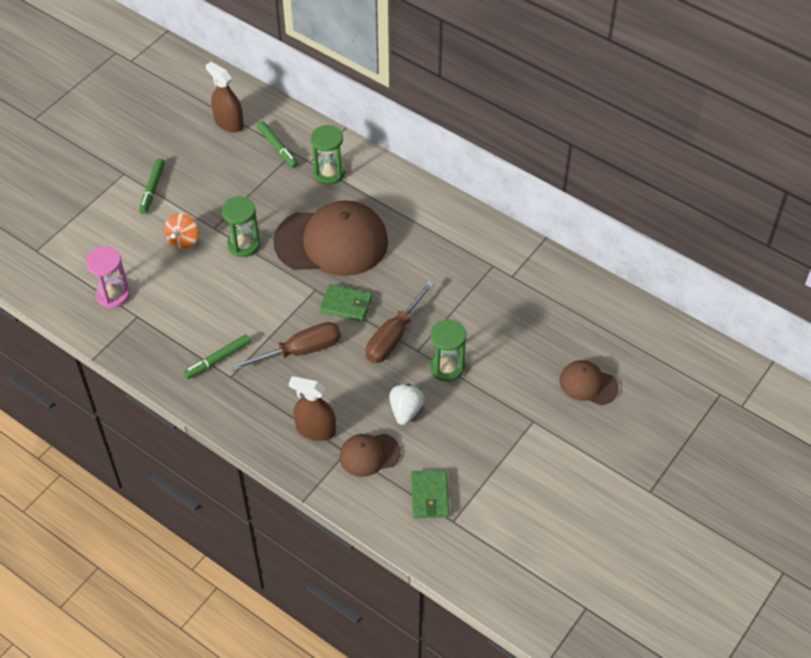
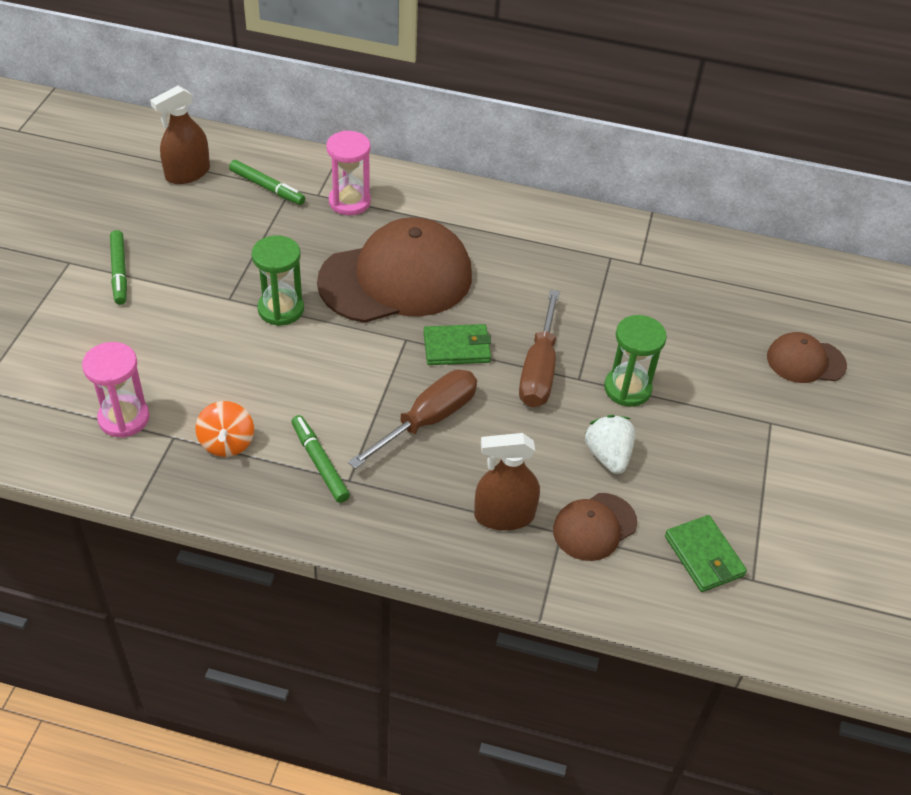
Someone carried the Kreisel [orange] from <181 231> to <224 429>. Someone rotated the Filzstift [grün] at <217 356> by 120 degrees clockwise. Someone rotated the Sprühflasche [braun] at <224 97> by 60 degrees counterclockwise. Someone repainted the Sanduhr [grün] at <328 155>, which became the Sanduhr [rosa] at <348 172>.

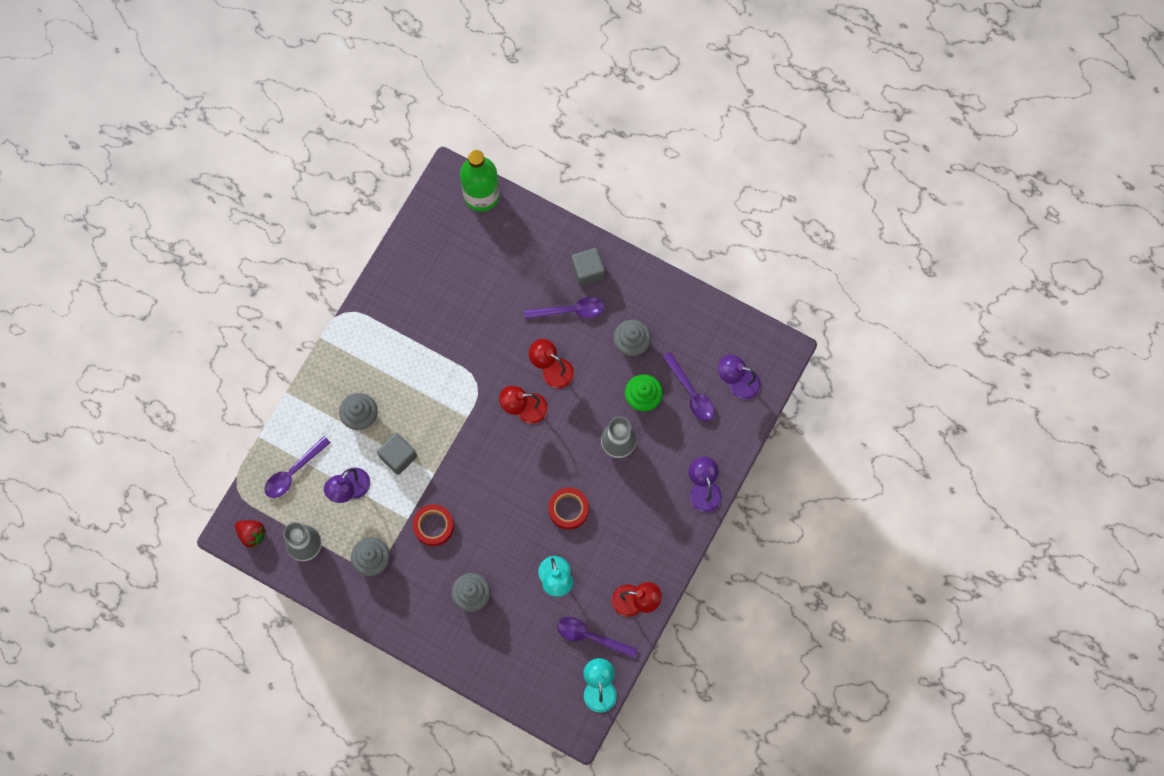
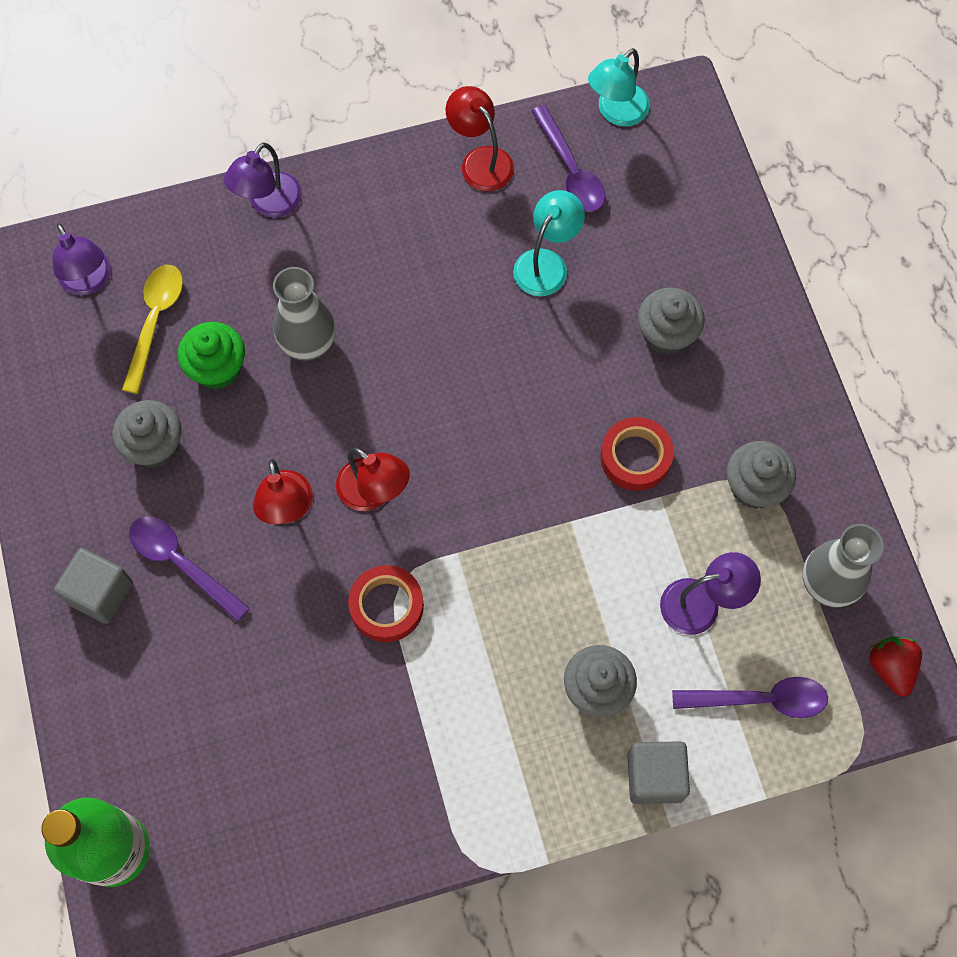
Someone carried the Kubus [grau] from <397 454> to <658 772>. Someone carried the Klebeband [rot] from <568 508> to <386 603>. Someone repainted the Löffel [lila] at <688 386>, which became the Löffel [gelb] at <152 329>.

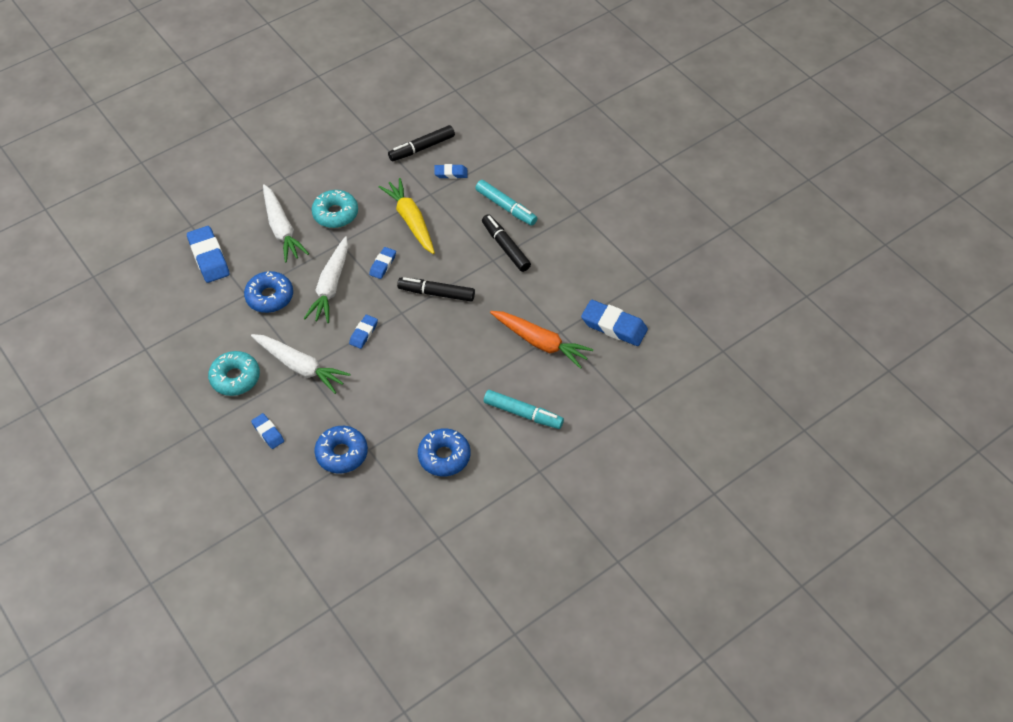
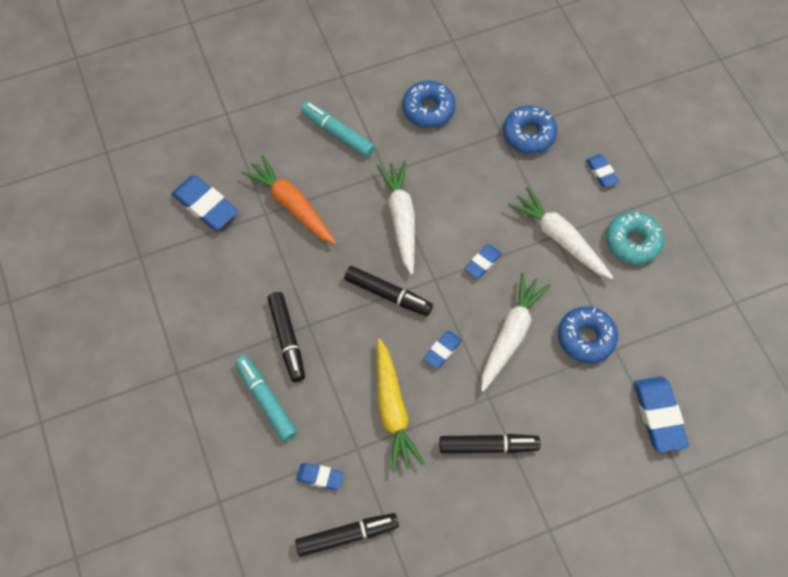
Someone carried the Karotte [weiß] from <286 223> to <396 218>. Someone swapped the Donut [türkis] at <335 209> for the Filzstift [schwarz] at <489 444>.

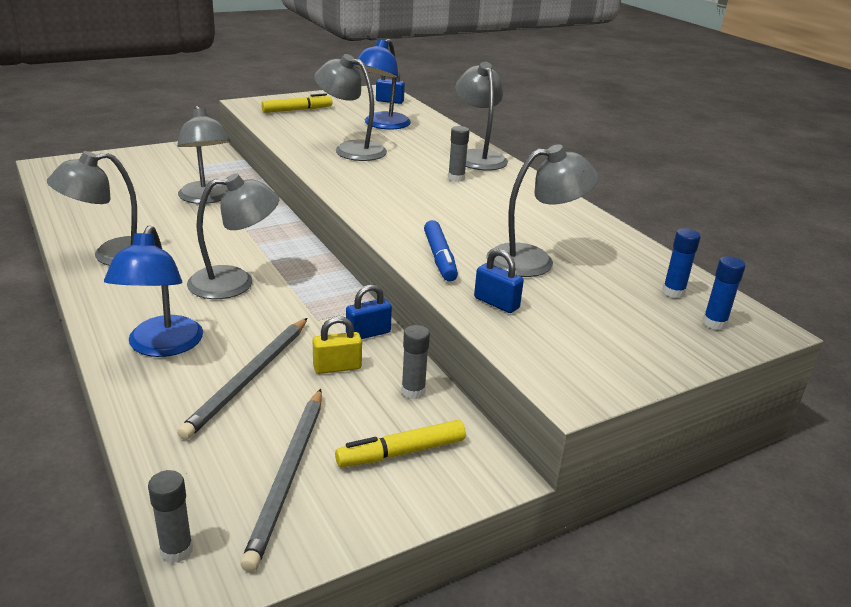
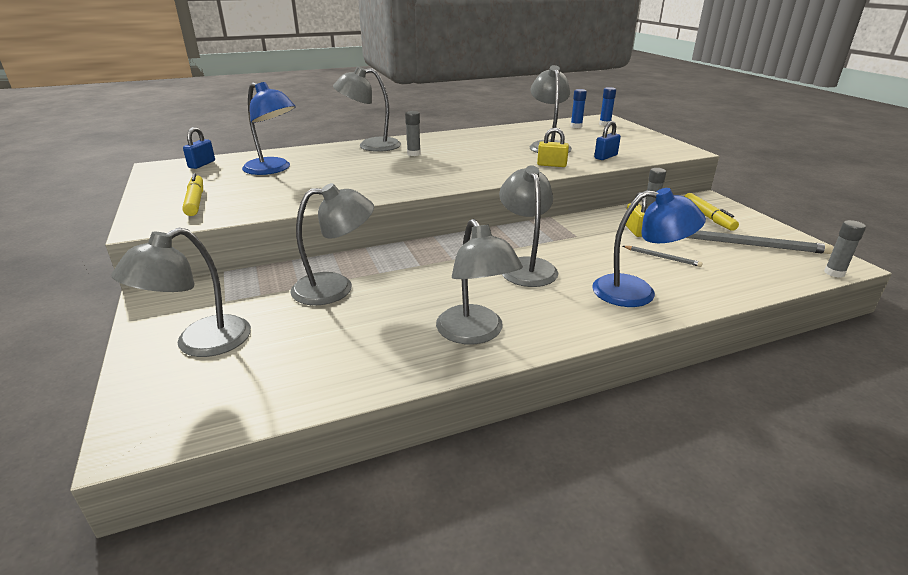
Someone scaled the Bleistift [grau] at <242 379> by 0.50. Someone carried the Lampe [grau] from <350 107> to <181 292>. Someone took away the Vorhängeschloss [blau] at <369 312>. Someone swapped the Filzstift [blau] at <441 251> for the Vorhängeschloss [gelb] at <553 147>.

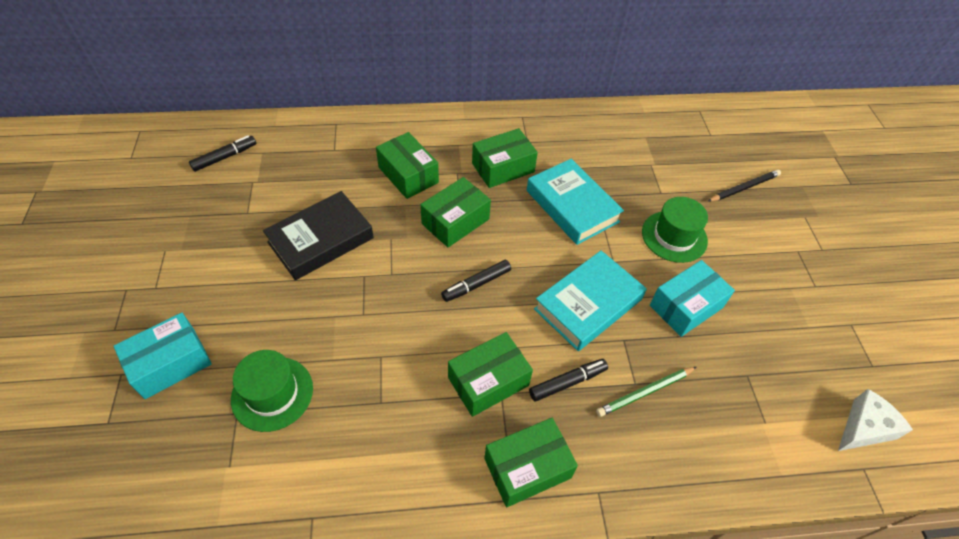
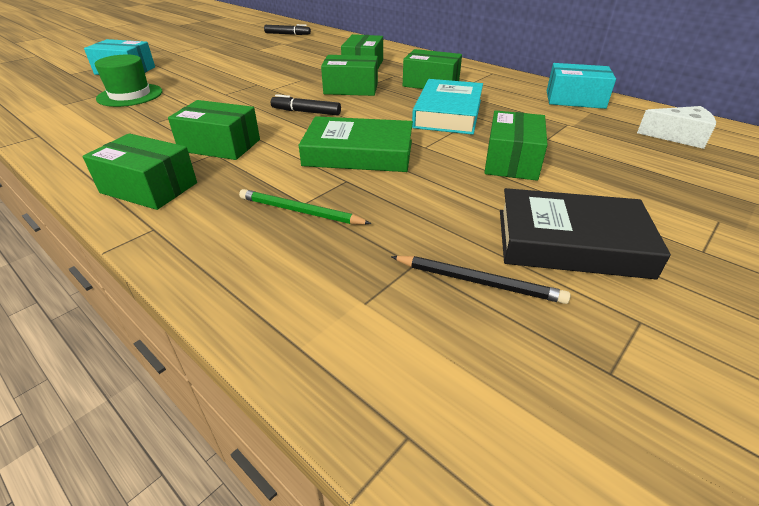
Someone carried the Buch [schwarz] from <318 235> to <585 234>. Someone took away the Filzstift [schwarz] at <568 380>. Someone repainted the Buch [türkis] at <590 300>, which became the Buch [grün] at <356 144>. Someone swapped the Hut [grün] at <675 230> for the Schachtel [grün] at <515 145>. Someone carried the Schachtel [türkis] from <692 298> to <581 86>. Someone carried the Bleistift [schwarz] from <744 186> to <481 280>. Someone carried the Käse [weiß] from <875 420> to <676 127>.

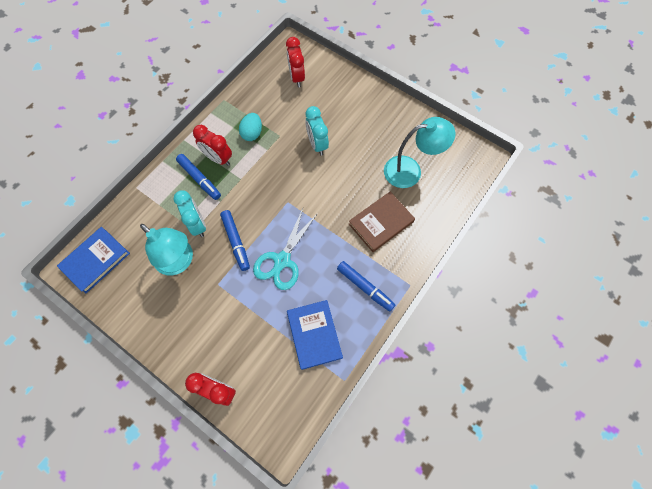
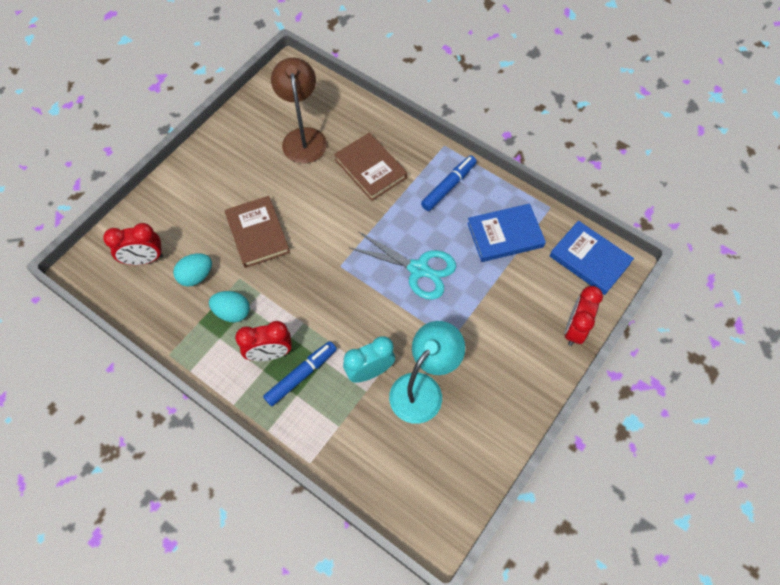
Someone carried the Buch [blau] from <93 260> to <591 258>. Someone rotated the Wecker [rot] at <212 145> by 45 degrees clockwise. Someone took away the Filzstift [blau] at <235 240>. Someone swapped the Wecker [türkis] at <317 130> for the Buch [braun] at <257 232>. Someone repainted the Lampe [türkis] at <420 152>, which became the Lampe [braun] at <299 111>. Someone put down the Ei [türkis] at <192 270>.

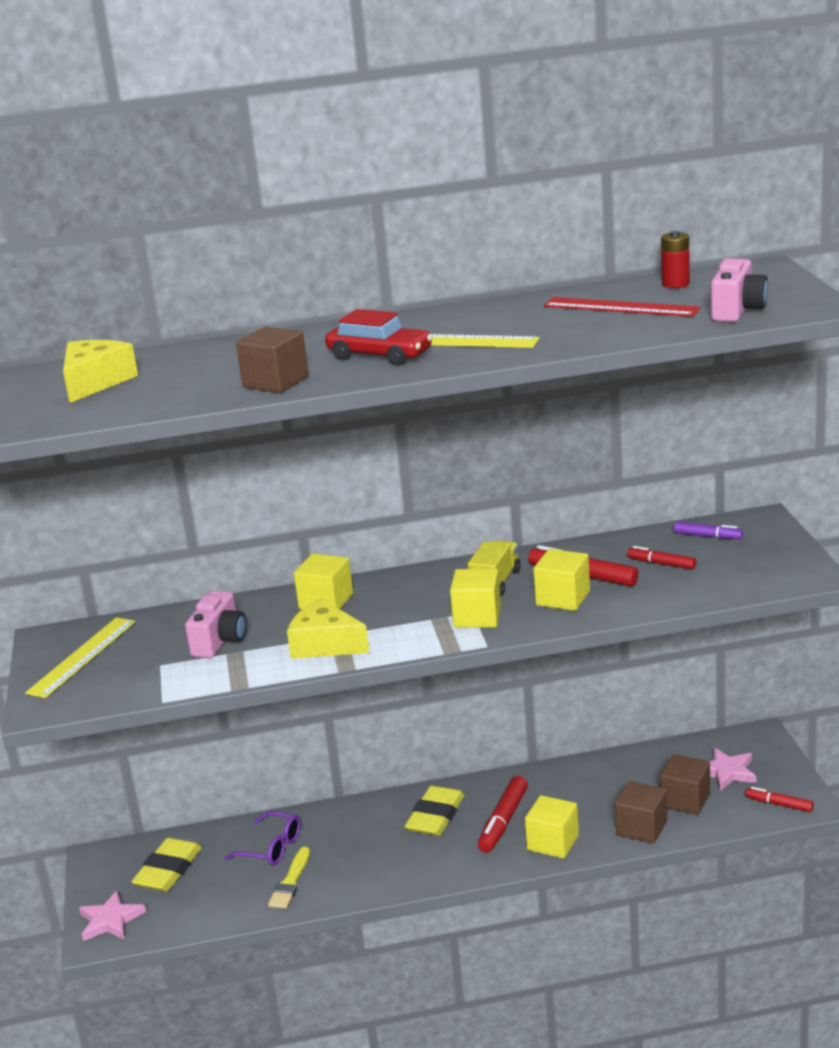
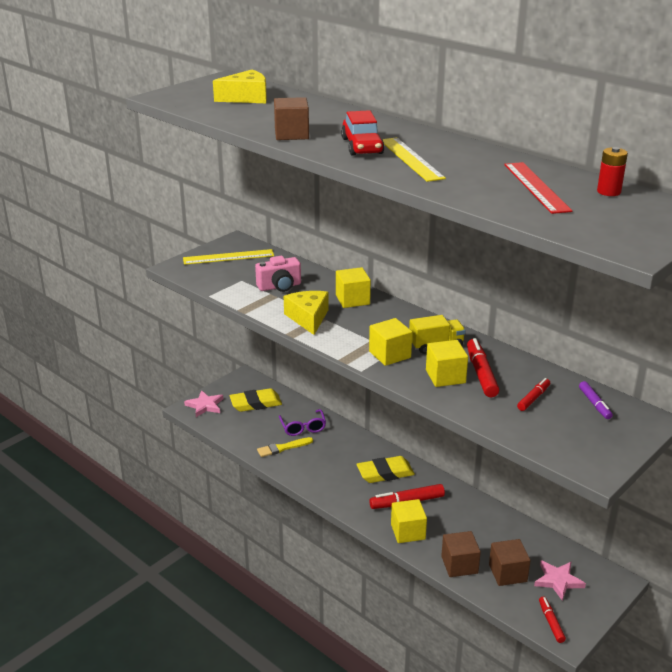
Someone rotated the Filzstift [rot] at <661 558> by 45 degrees clockwise. Someone took away the Kamera [rosa] at <739 290>.

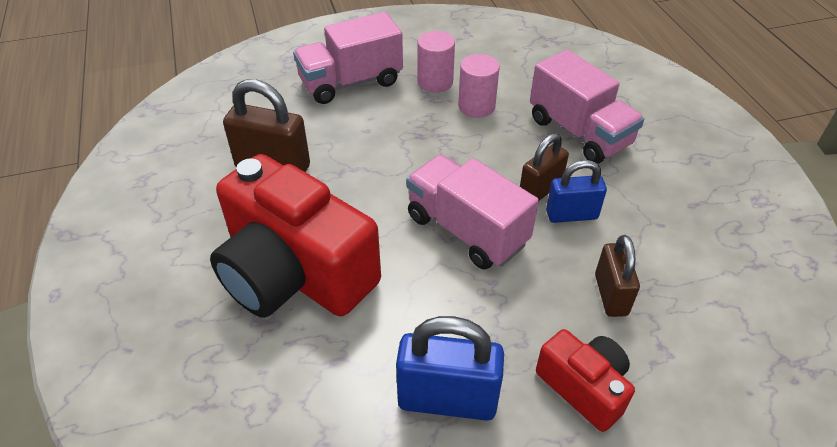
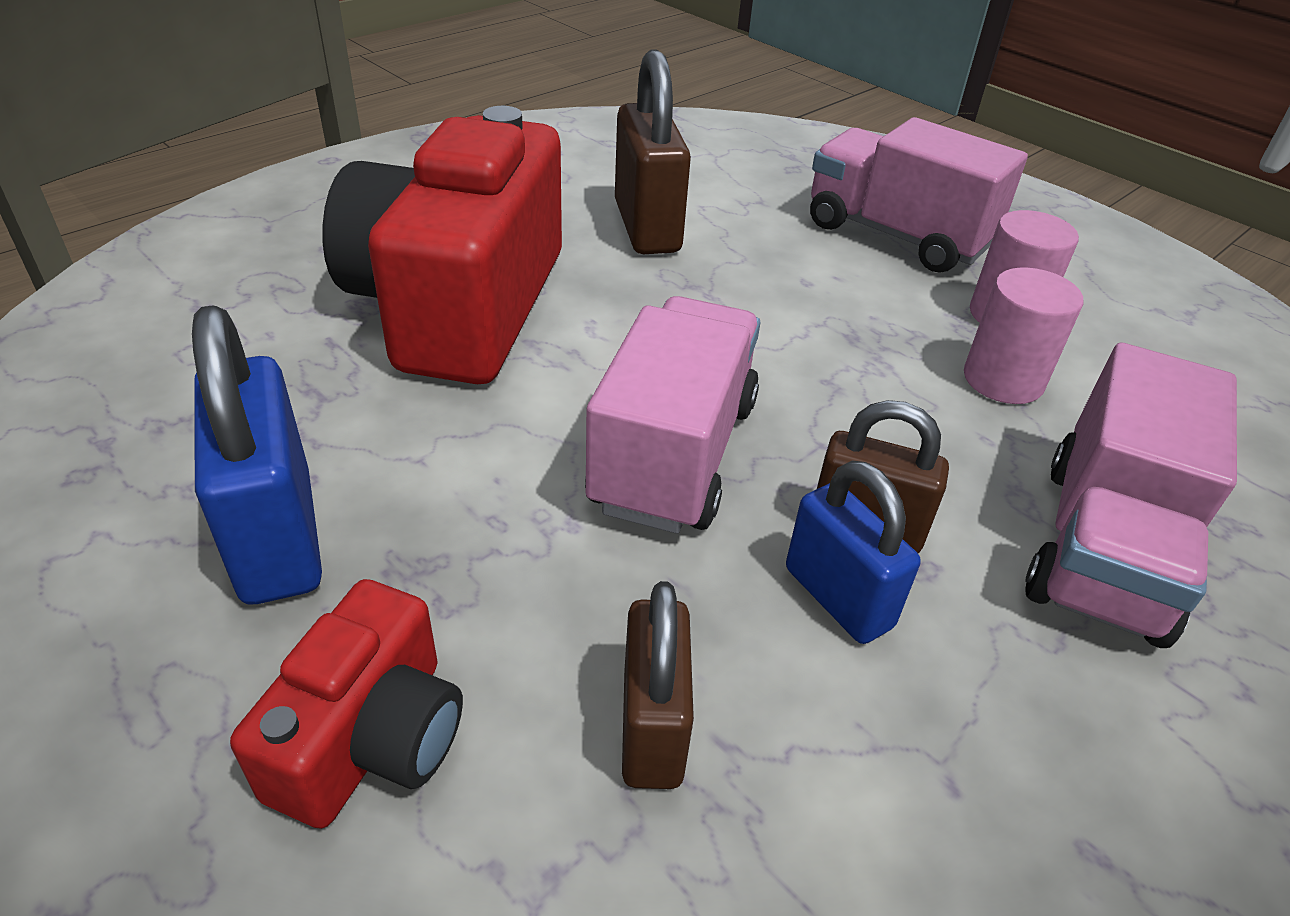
Someone rotated the Vorhängeschloss [braun] at <617 276> by 60 degrees counterclockwise.

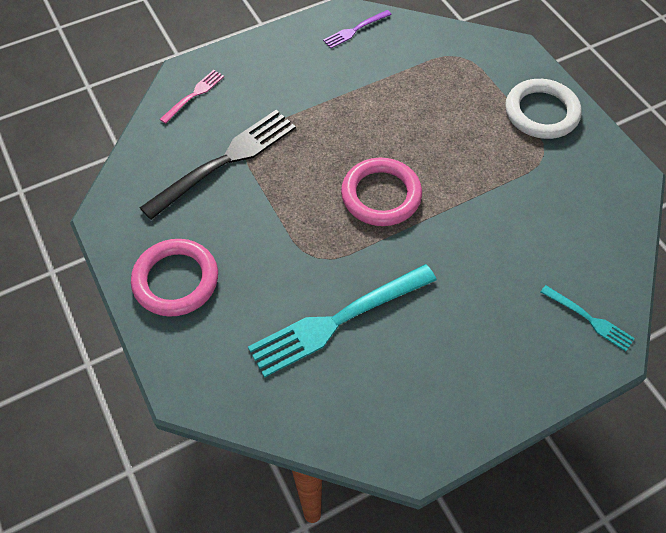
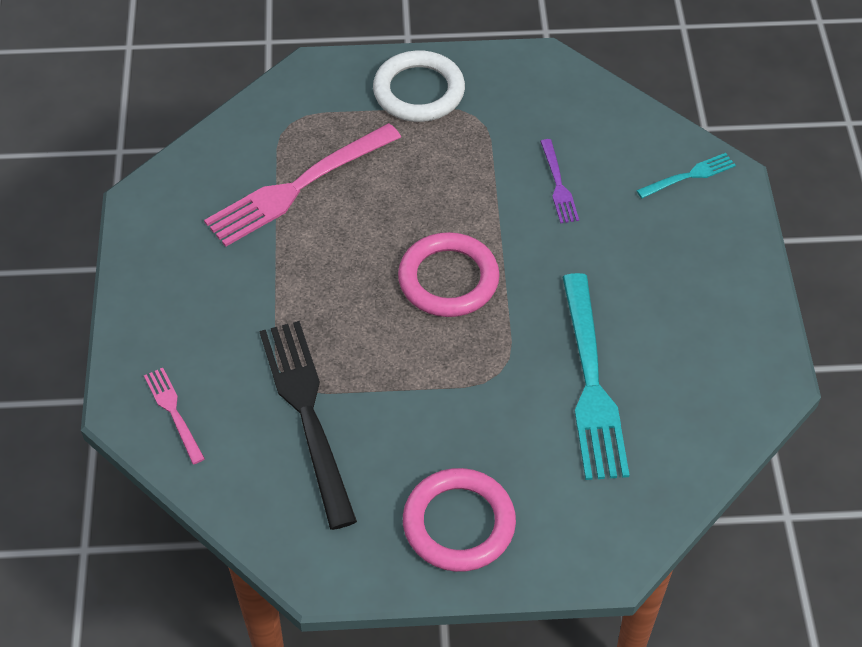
Someone carried the Gabel [lila] from <357 29> to <559 181>. Someone put down the Gabel [rosa] at <302 185>.

